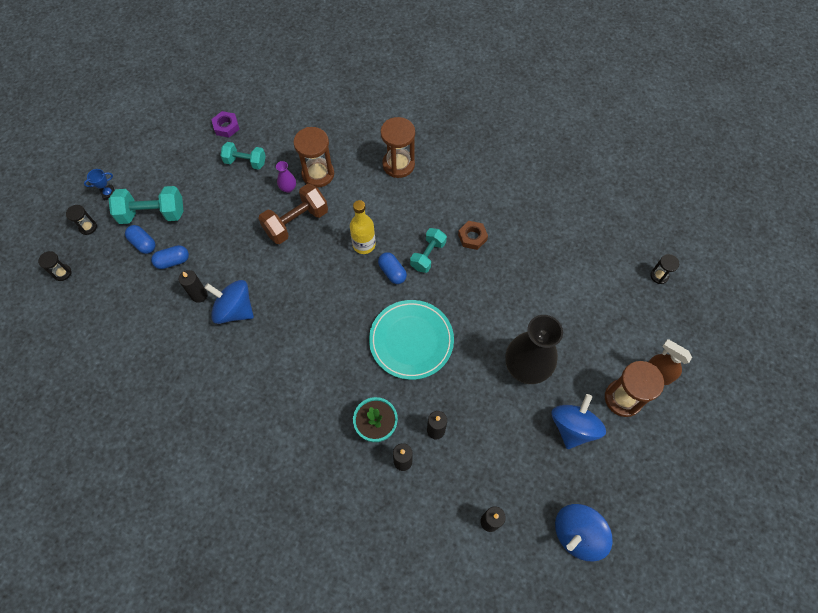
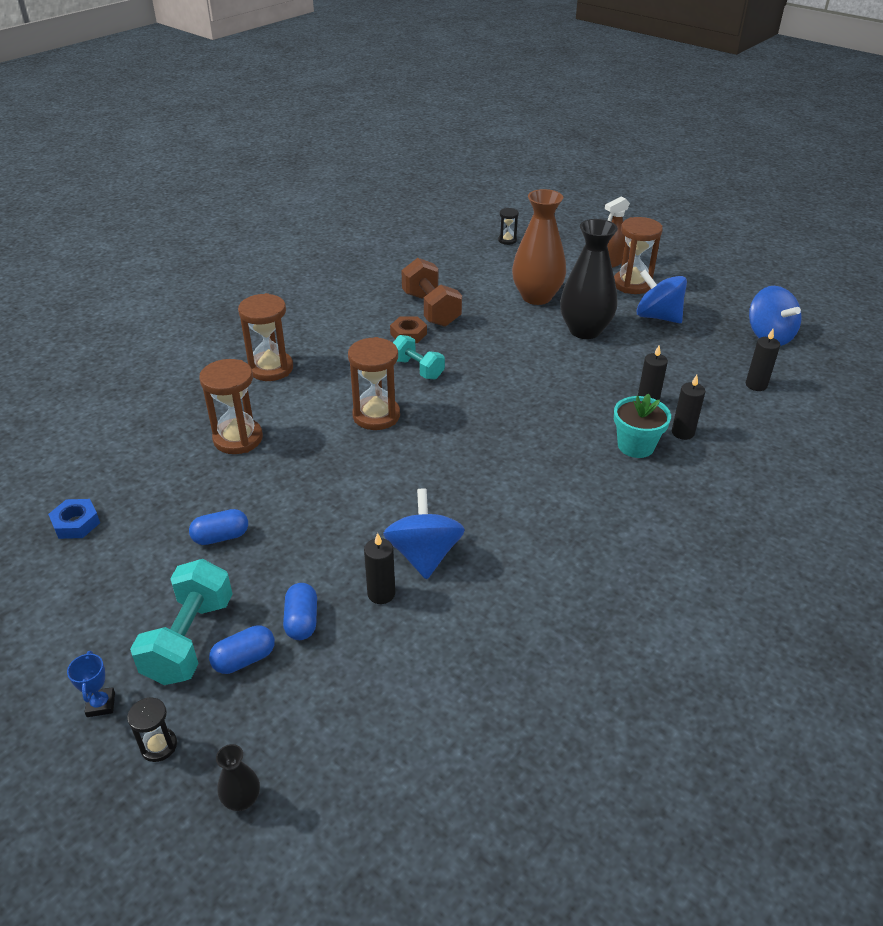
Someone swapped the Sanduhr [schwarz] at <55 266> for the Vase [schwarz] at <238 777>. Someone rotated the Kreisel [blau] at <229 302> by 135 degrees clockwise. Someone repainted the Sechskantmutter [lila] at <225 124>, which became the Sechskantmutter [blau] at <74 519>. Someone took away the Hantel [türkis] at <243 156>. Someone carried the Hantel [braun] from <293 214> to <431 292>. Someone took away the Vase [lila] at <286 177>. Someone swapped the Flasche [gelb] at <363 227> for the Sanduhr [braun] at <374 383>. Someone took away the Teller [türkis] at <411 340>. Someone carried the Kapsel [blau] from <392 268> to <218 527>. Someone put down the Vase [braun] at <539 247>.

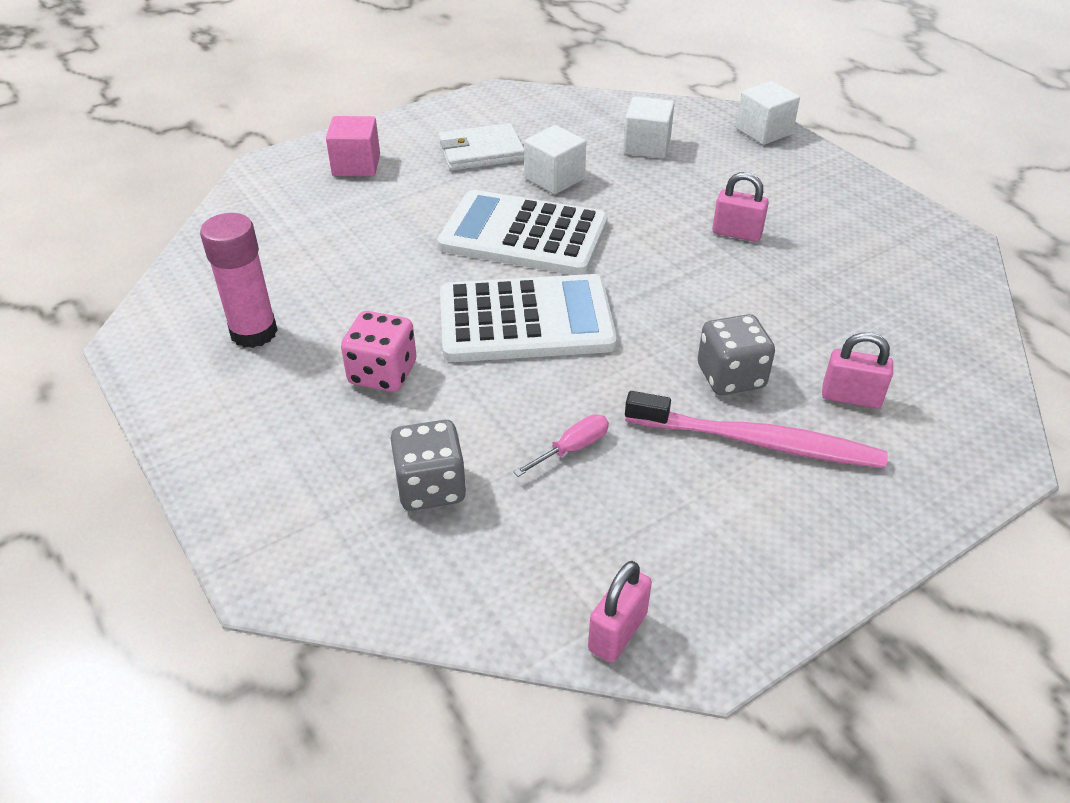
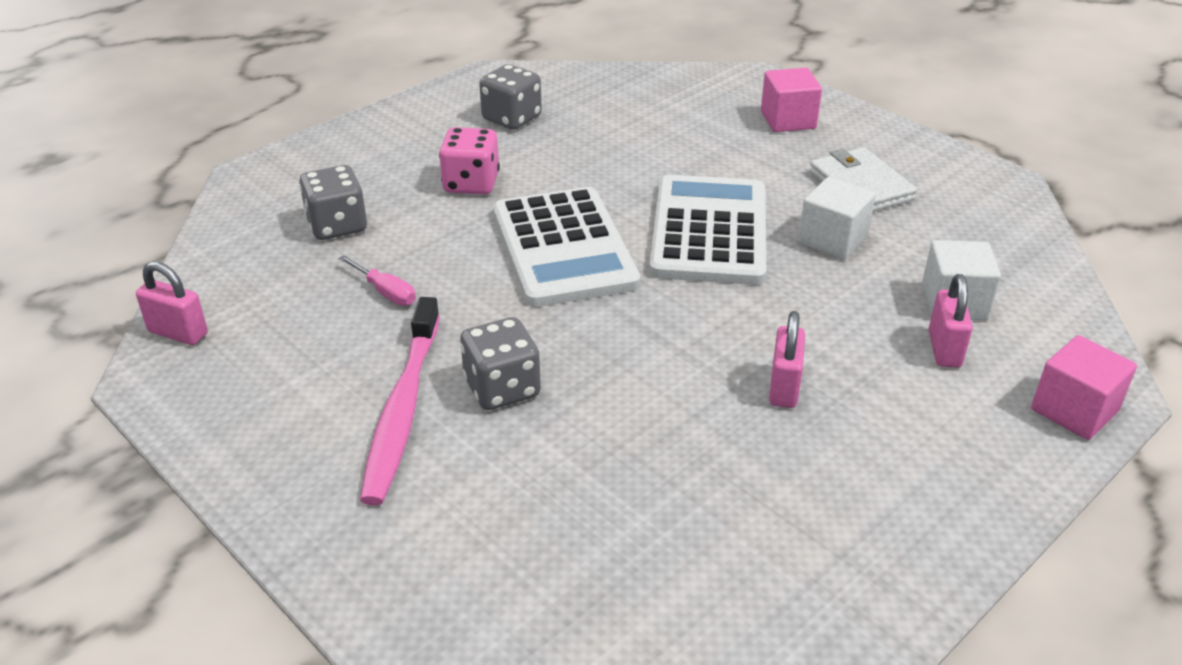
Someone swapped the Klebestift [rosa] at <239 280> for the Spielwürfel [grau] at <510 97>. Someone repainted the Kubus [weiß] at <768 113>, which became the Kubus [rosa] at <1084 387>. Someone carried the Vorhängeschloss [rosa] from <857 370> to <951 320>.

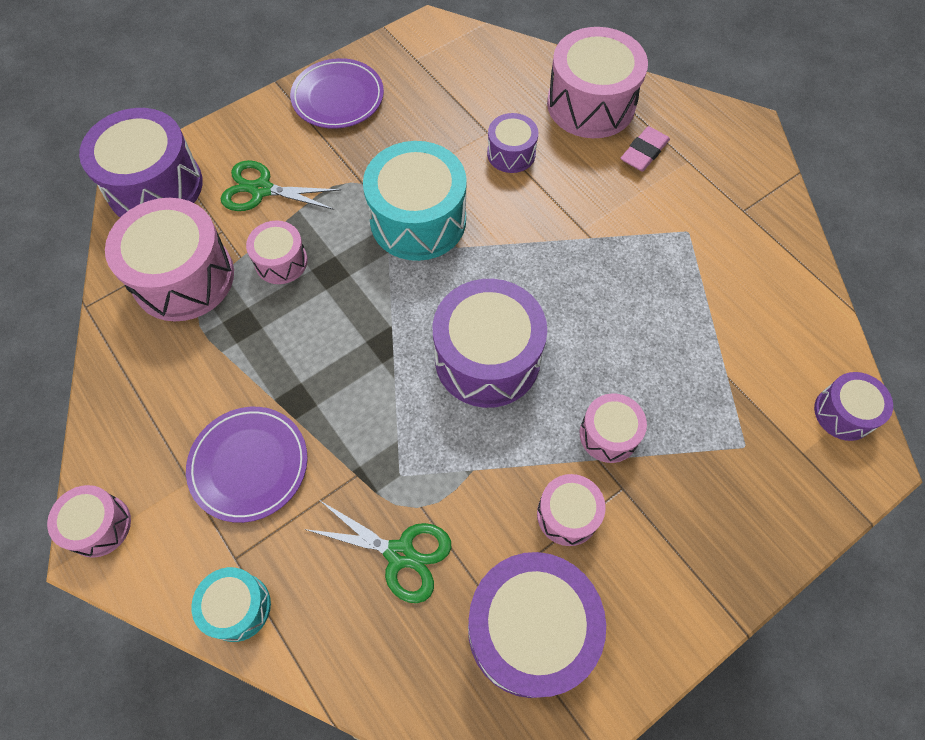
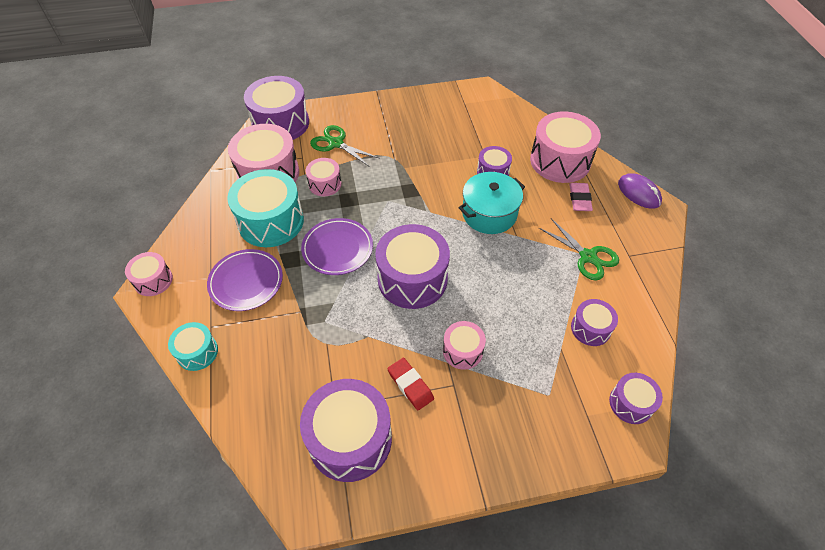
Someone carried the Teller [lila] from <337 93> to <337 246>. Someone carried the Schere [grün] from <378 551> to <579 249>. Someone carried the Trommel [türkis] from <415 201> to <265 208>. Someone swapped the Trommel [rosa] at <571 510> for the Radiergummi [rot] at <411 384>. Someone rotated the Radiergummi [rosa] at <645 148> by 60 degrees counterclockwise. Someone put down the Kochtopf [türkis] at <492 203>. Someone put down the Trommel [lila] at <594 322>. Someone put down the Computermaus [lila] at <640 191>.

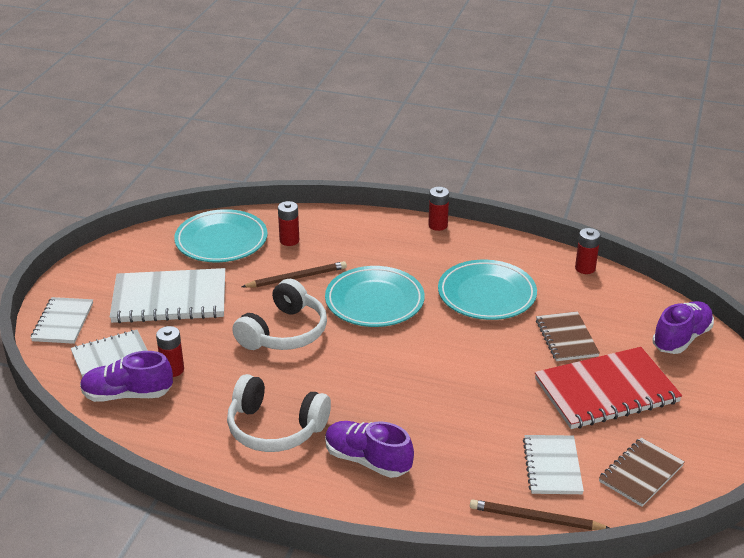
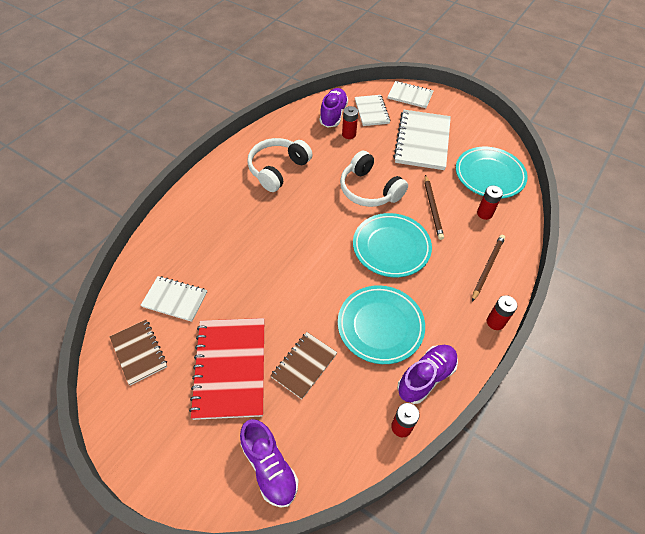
Someone carried the Schuh [lila] from <369 449> to <427 374>. Someone carried the Bleistift [braun] from <540 514> to <488 268>. Someone rotated the Notizbuch [braun] at <568 336> by 60 degrees counterclockwise.

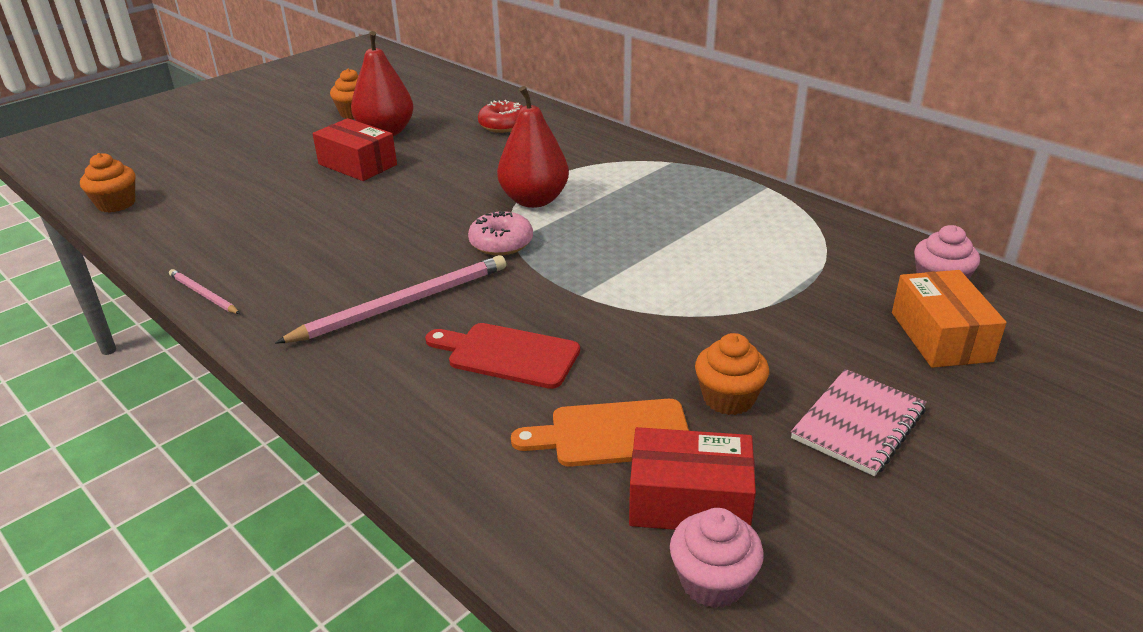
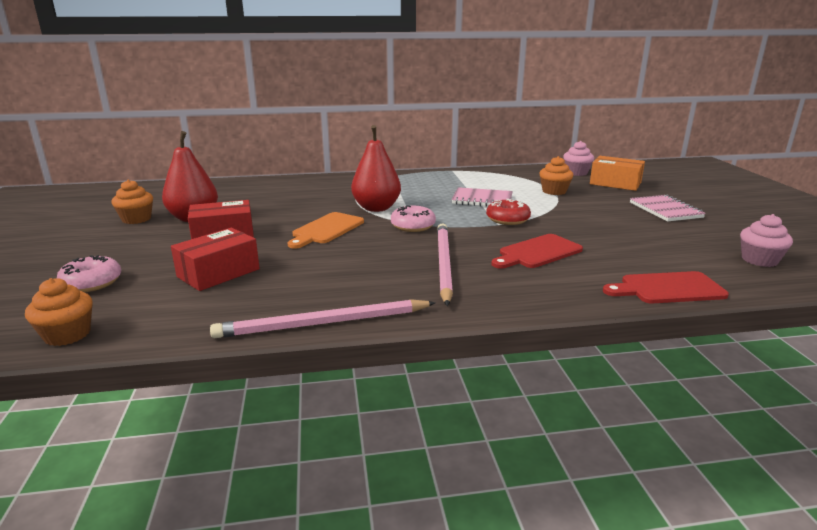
Someone scaled the Bleistift [rosa] at <204 291> by 1.95. Someone carried the Donut [rot] from <501 116> to <508 212>. Someone carried the Schneidebrett [orange] from <600 433> to <326 230>. Someone carried the Schachtel [rot] from <692 478> to <215 259>. Someone carried the Muffin [orange] from <732 374> to <556 175>. Someone put down the Donut [rosa] at <89 273>. Someone put down the Notizbuch [rosa] at <482 197>. Someone put down the Schneidebrett [rot] at <666 287>.

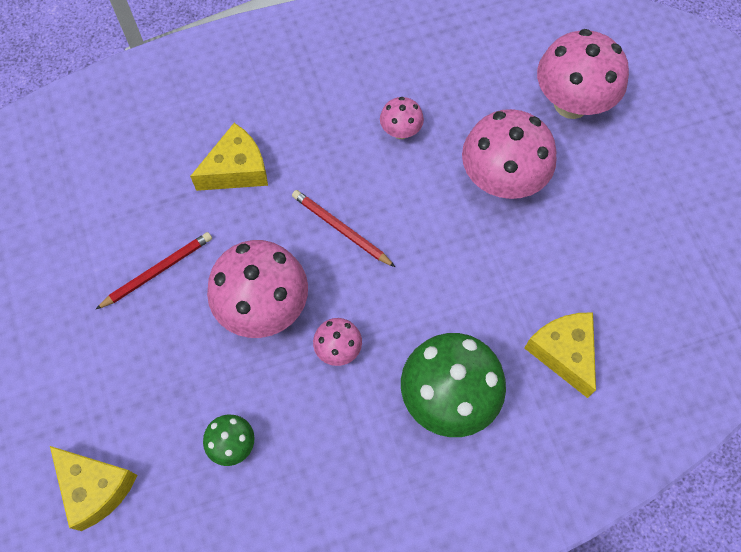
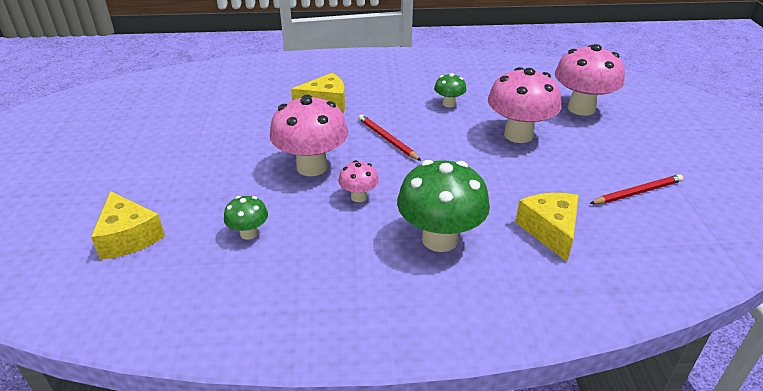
Someone carried the Bleistift [rot] from <154 270> to <636 189>. Someone repainted the Pilz [rosa] at <402 118>, which became the Pilz [grün] at <450 90>.

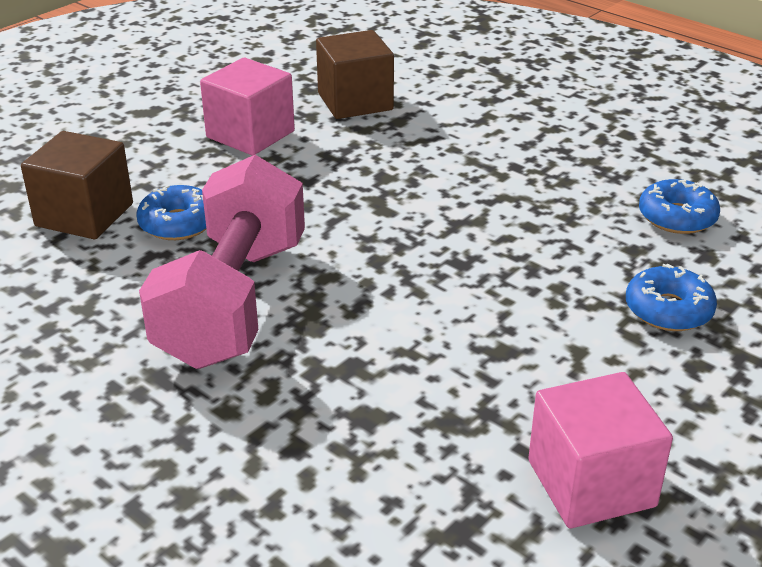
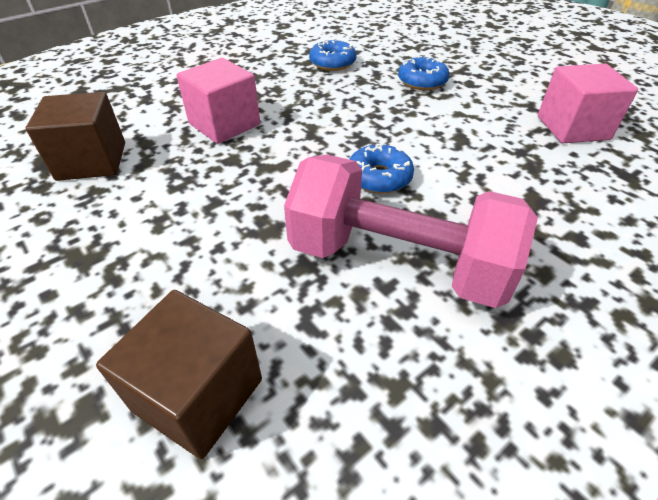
Someone carried the Donut [blau] from <171 212> to <381 169>. Someone carried the Kubus [rosa] from <247 106> to <218 101>.

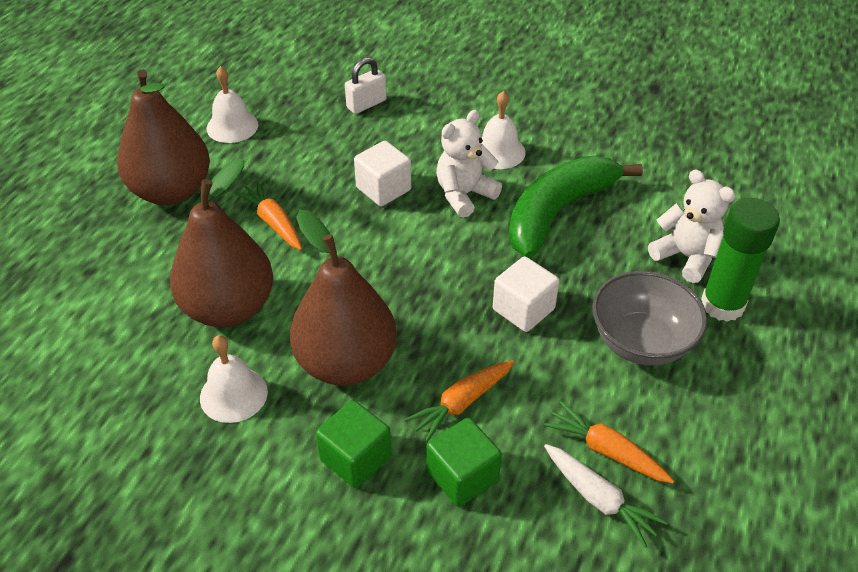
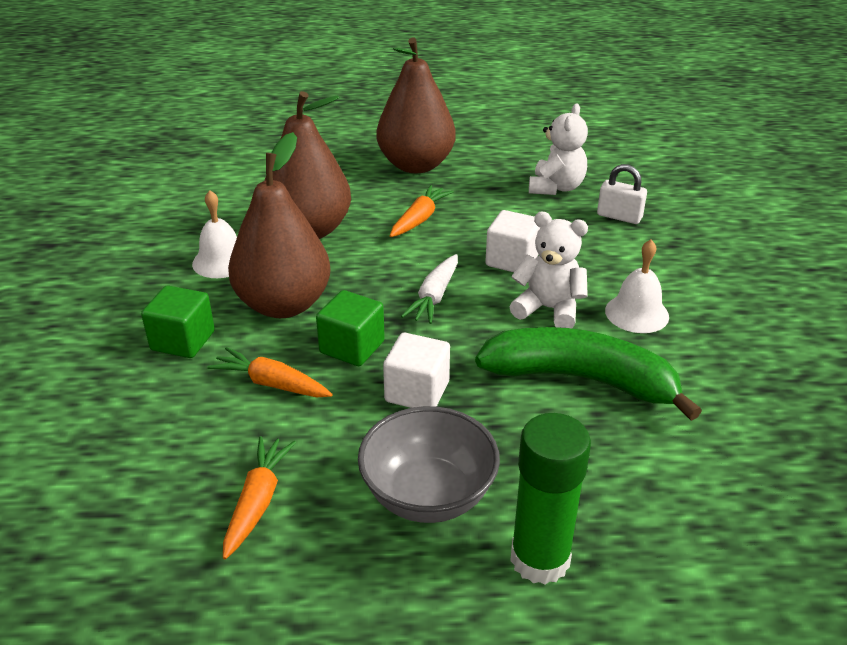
Someone took away the Glocke [weiß] at <232 104>. Someone carried the Kubus [grün] from <464 462> to <350 328>. Someone carried the Karotte [weiß] from <606 496> to <429 289>. Someone carried the Teddybär [weiß] from <691 226> to <558 149>.

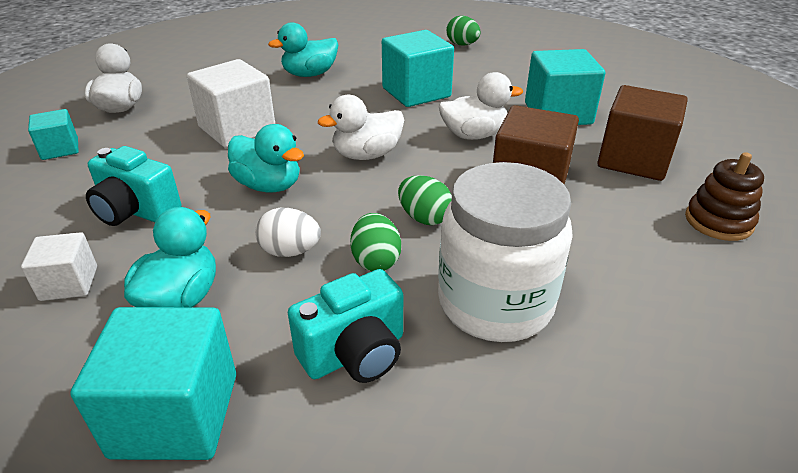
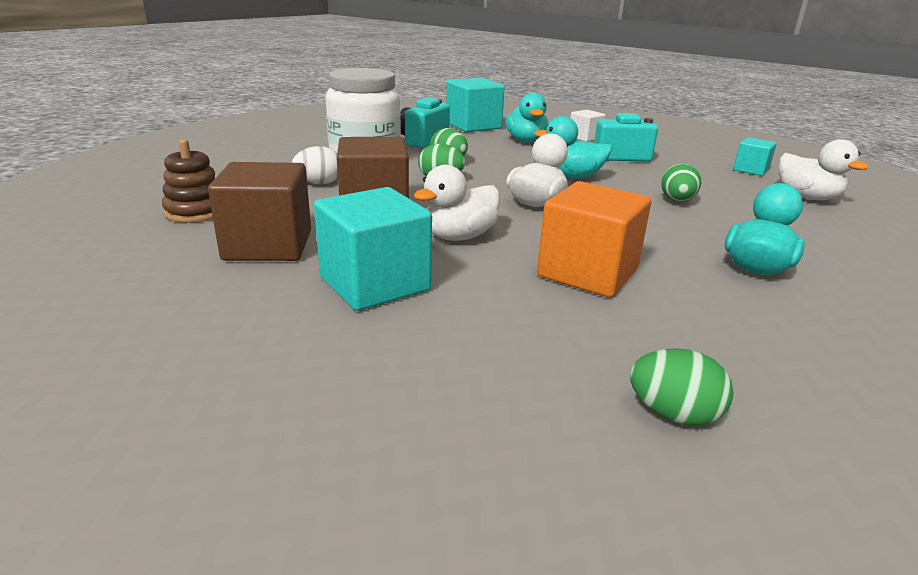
Someone swapped the Kubus [weiß] at <231 103> for the Ei [grün] at <681 182>. Someone carried the Ei [weiß] from <288 232> to <315 165>. Someone repainted the Kubus [türkis] at <418 68>, which became the Kubus [orange] at <594 239>.

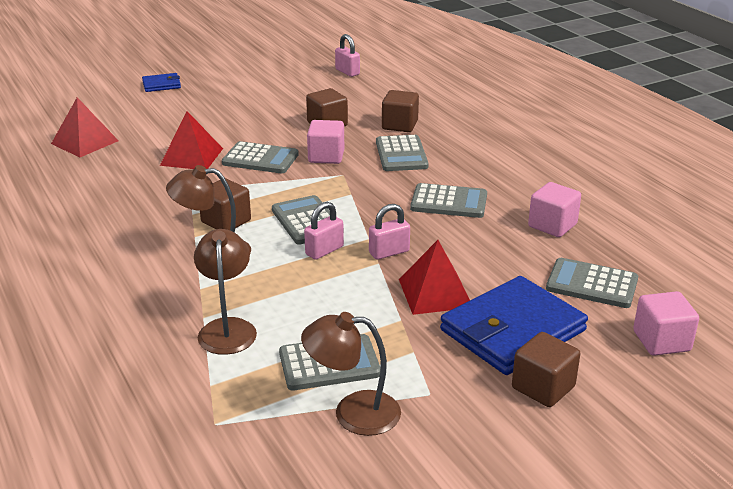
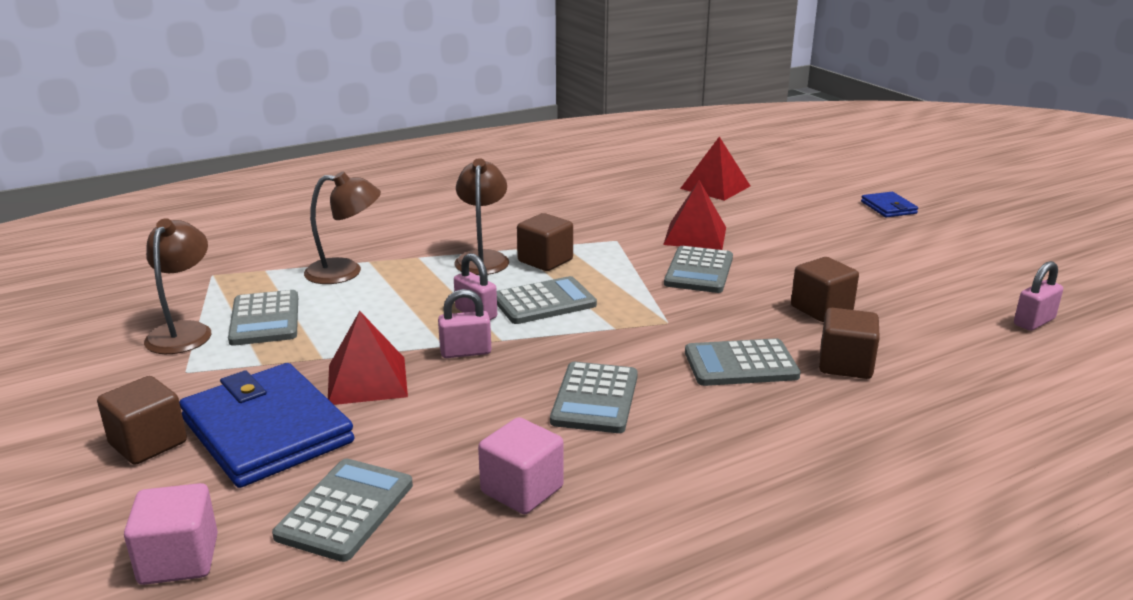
Someone took away the Kubus [rosa] at <325 142>. Someone rotated the Vorhängeschloss [rosa] at <389 232> by 75 degrees counterclockwise.

